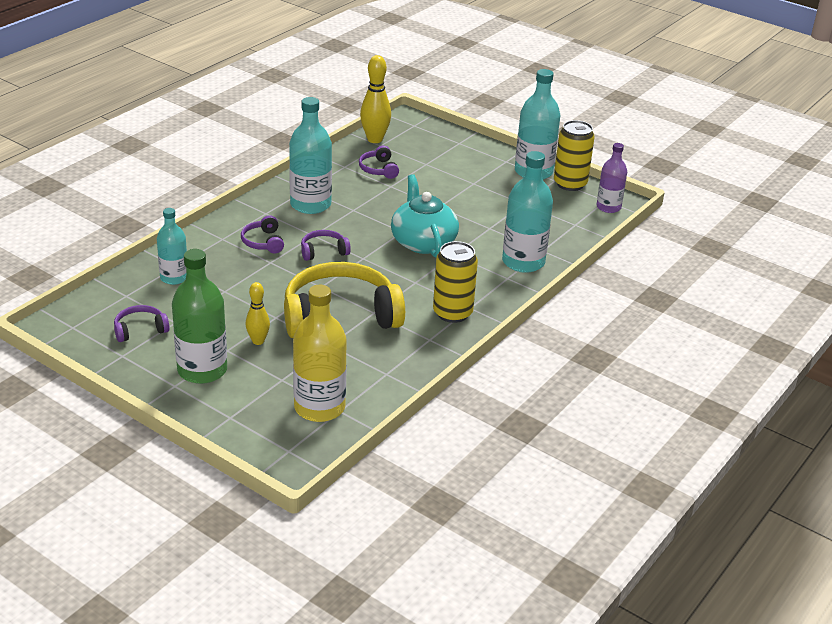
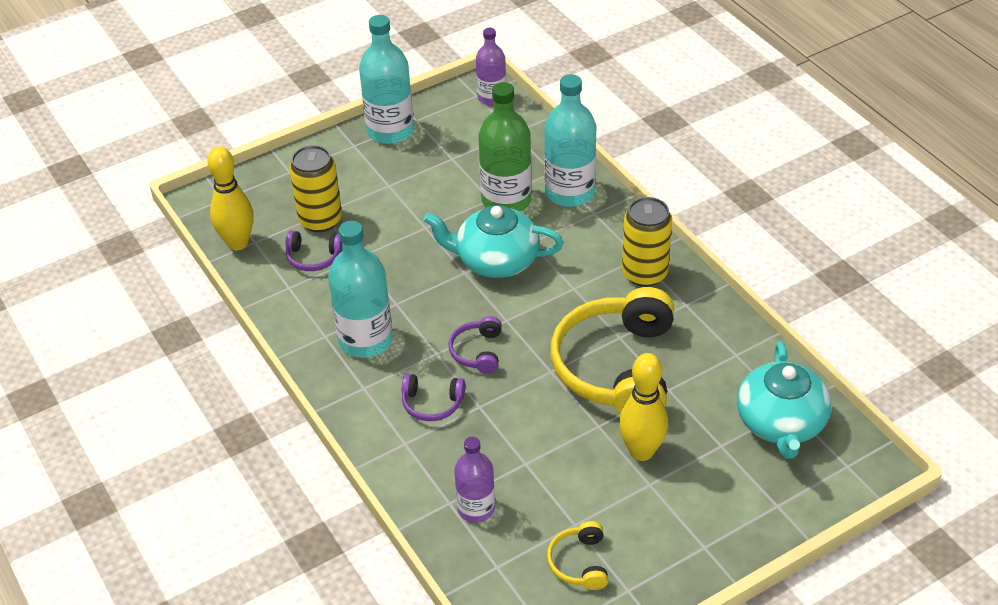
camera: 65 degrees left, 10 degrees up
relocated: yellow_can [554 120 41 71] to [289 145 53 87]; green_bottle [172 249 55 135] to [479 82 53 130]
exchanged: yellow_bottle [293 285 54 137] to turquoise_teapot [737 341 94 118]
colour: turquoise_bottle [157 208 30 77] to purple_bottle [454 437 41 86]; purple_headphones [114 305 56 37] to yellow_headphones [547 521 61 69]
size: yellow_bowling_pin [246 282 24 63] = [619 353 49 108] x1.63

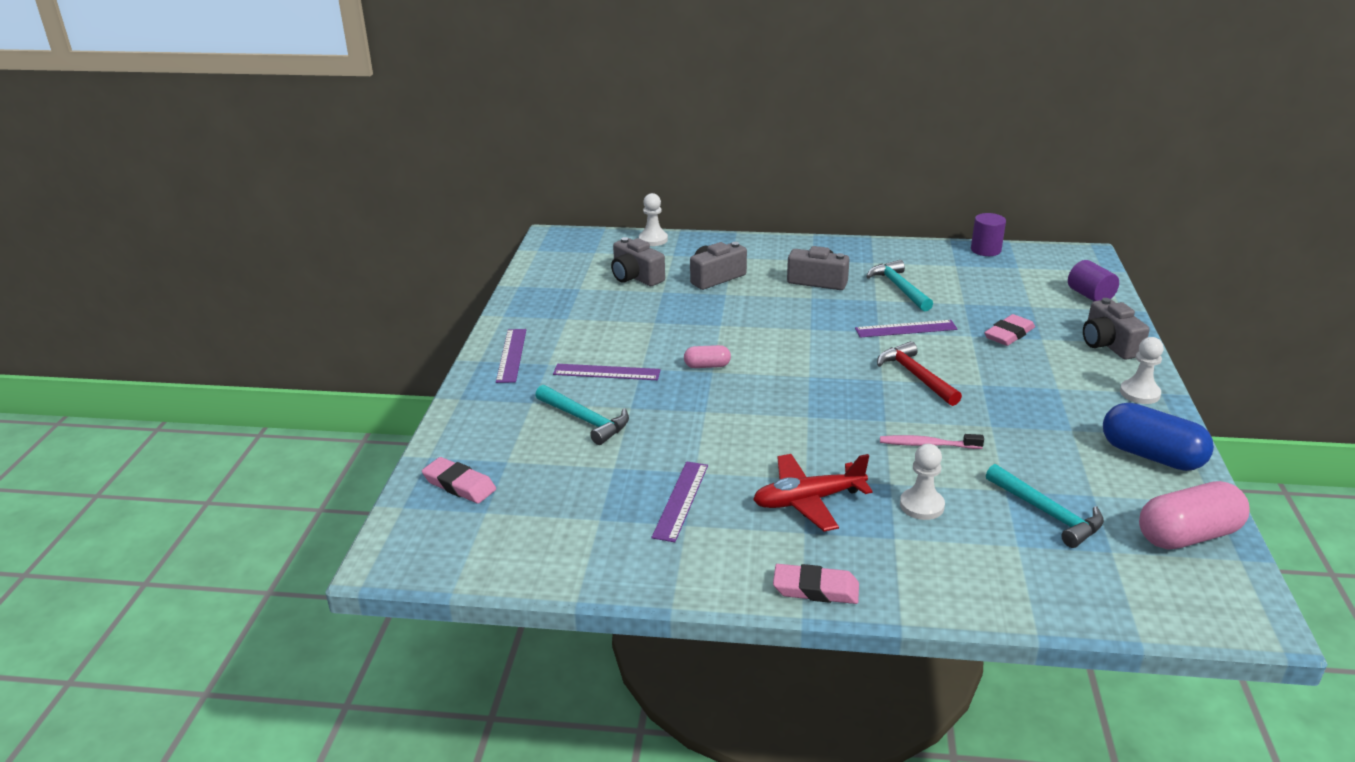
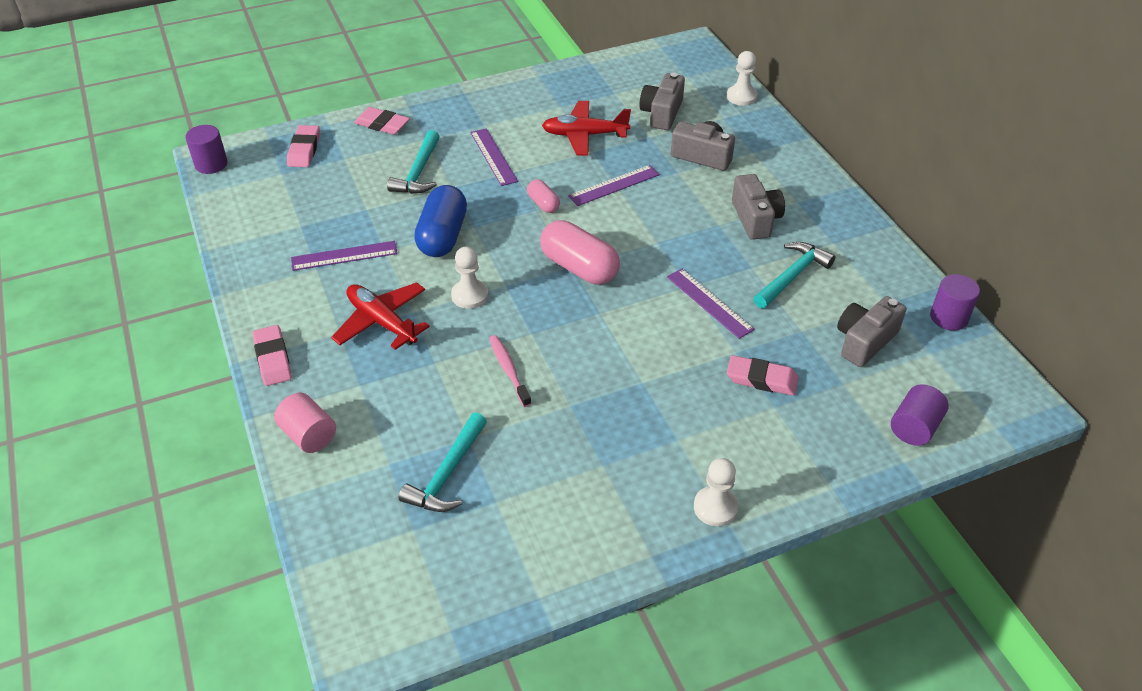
camera: 60 degrees right, 15 degrees up
missing: red_hammer [877 341 85 65]
appeared: red_plane [542 101 89 55]; pink_eraser [354 107 56 28]; purple_cylinder [185 125 43 49]; pink_cylinder [274 393 62 60]
relocated: grey_camera [1083 298 67 62] to [837 296 69 71]; purple_ruler [496 329 30 54] to [568 165 92 41]; blue_capsule [1103 403 111 68] to [414 185 53 72]; white_pawn [900 444 45 76] to [451 246 37 63]; pink_capsule [1139 481 111 69] to [540 220 80 65]

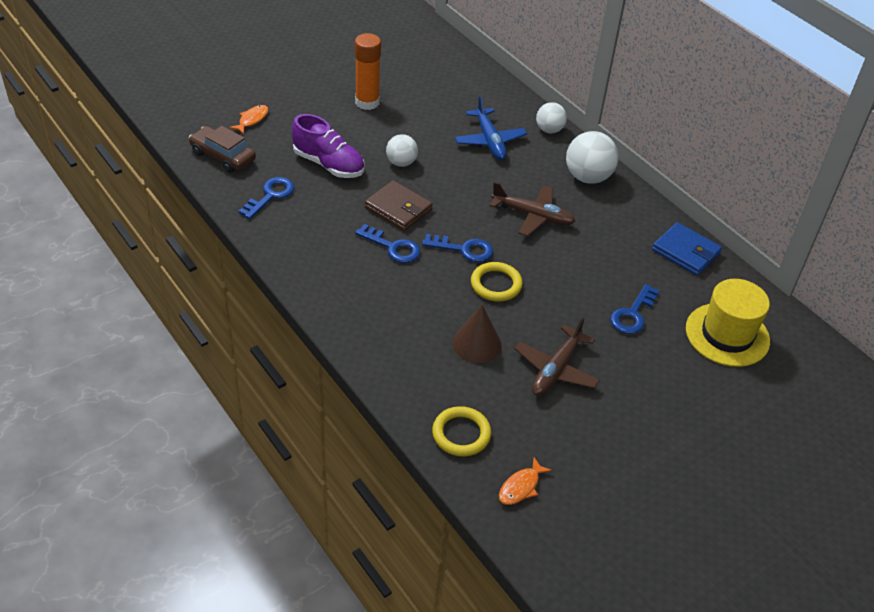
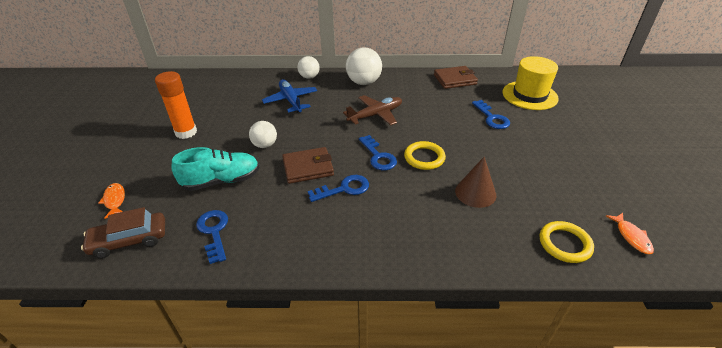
camera: 50 degrees left, 5 degrees down
missing: brown_plane [514 317 86 79]
colour: purple_shoe [292 114 72 64] to turquoise_shoe [171 147 88 44]; blue_wallet [652 222 70 53] to brown_wallet [434 66 44 23]
spun: blue_plane [455 96 72 64] = [262 79 55 33] 135 degrees counterclockwise; blue_key [422 234 71 28] = [359 135 38 35] 105 degrees clockwise

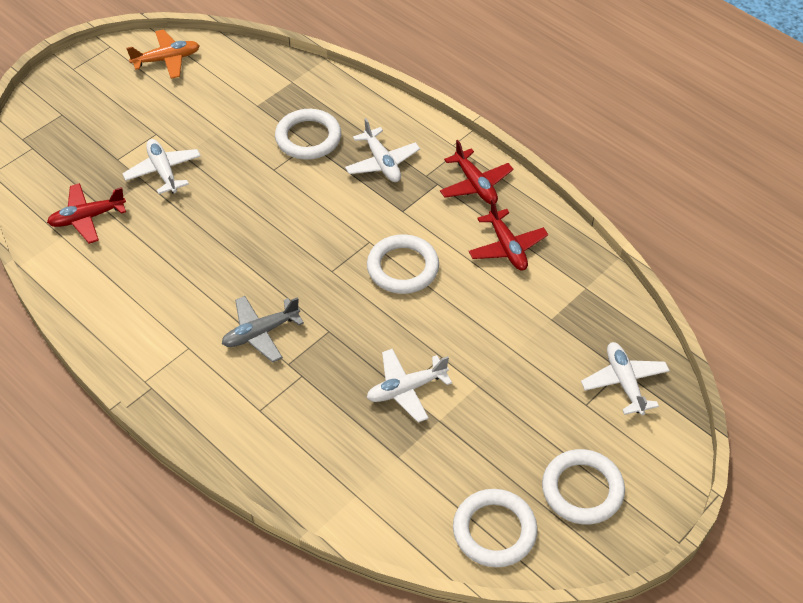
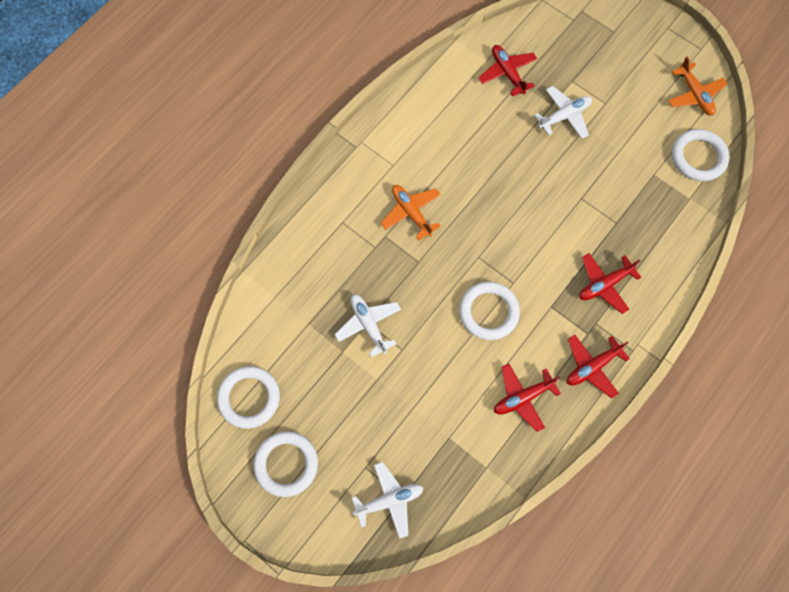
camera: 85 degrees right, 20 degrees up
relocated: white_ring [275 109 66 51] to [672 129 58 52]
colour: white_plane [345 118 75 64] to red_plane [579 253 63 61]; grey_plane [222 296 82 66] to orange_plane [381 185 60 56]

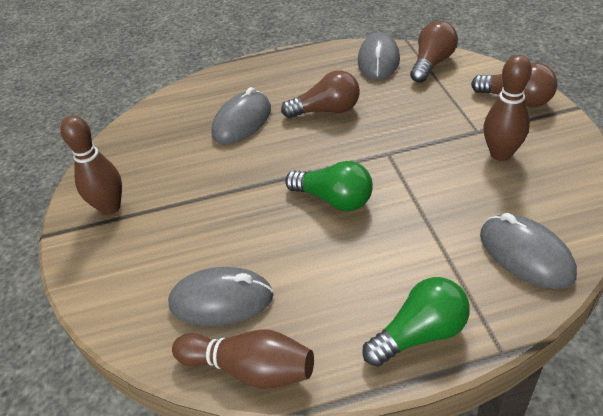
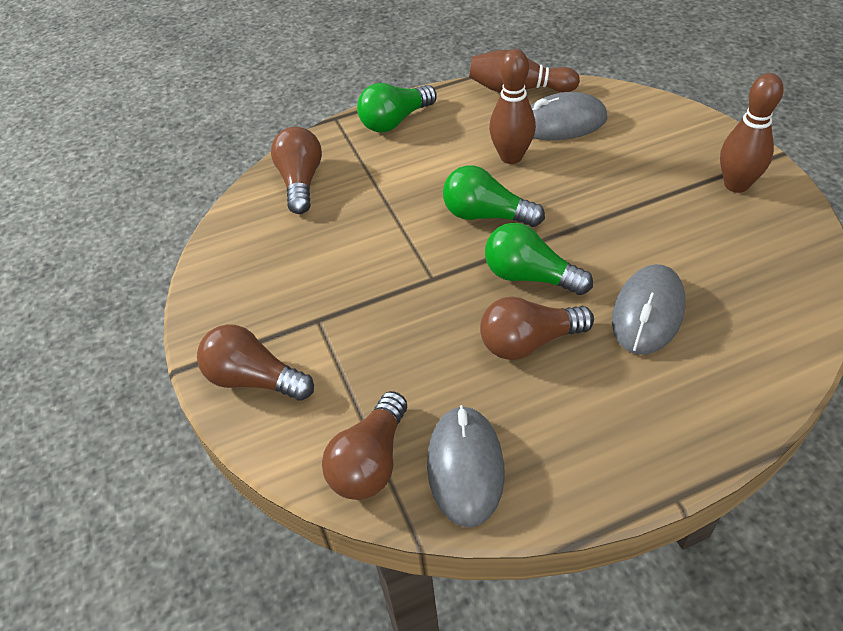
camera: 170 degrees right, 5 degrees up
appeared: green_light_bulb [485 223 108 72]
relocated: brown_bowling_pin [483 55 49 106] to [489 49 47 115]
exchanged: grey_mouse [480 213 97 76] to brown_light_bulb [271 127 51 87]

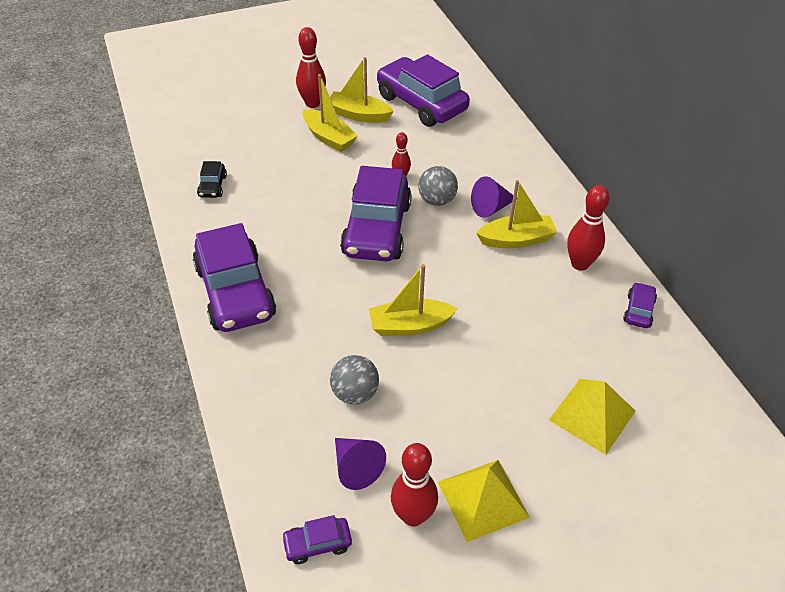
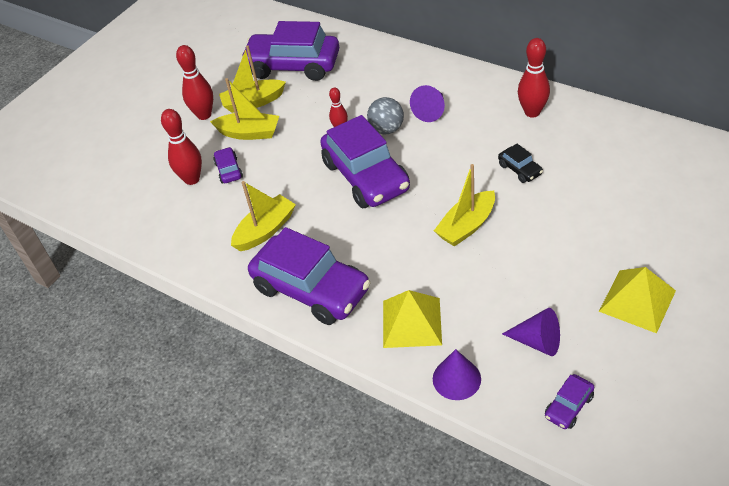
camera: 30 degrees left, 0 degrees up
missing: grey_ball [330 355 49 50]
appeared: purple_cone [433 349 48 51]
relocated: black_car [197 161 30 37] to [498 144 45 39]; yellow_boat [476 180 81 68] to [231 181 65 70]; purple_car [623 282 34 46] to [213 147 30 36]; yellow_pyramid [549 379 87 76] to [383 290 59 58]; red_bowling_pin [391 443 47 83] to [161 109 41 76]

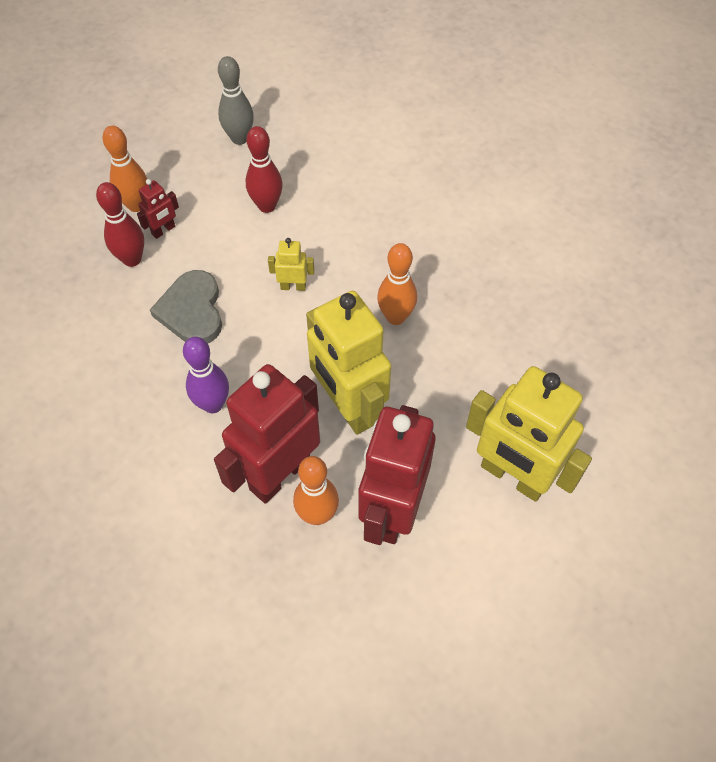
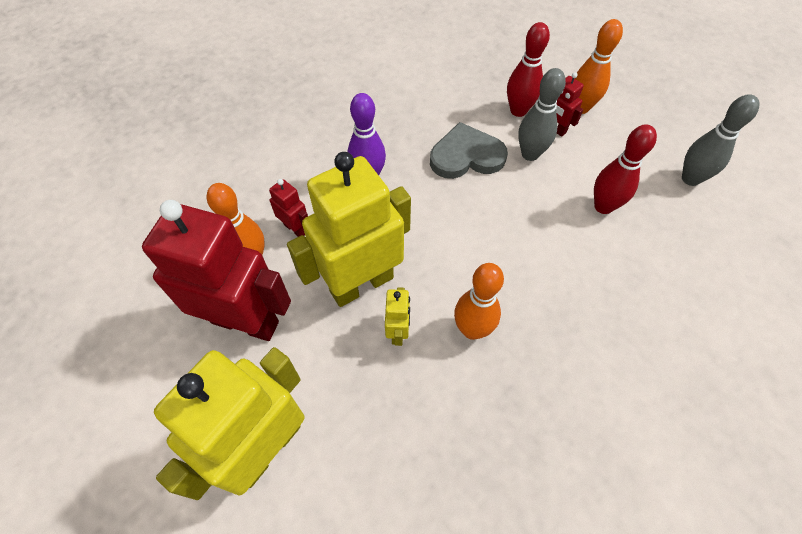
camera: 90 degrees right, 0 degrees up
appeared: grey_bowling_pin [518 68 48 93]
relocated: yellow_robot [268 238 46 53] to [385 287 25 59]
size: red_robot [214 364 106 140] = [269 179 39 58] x0.43

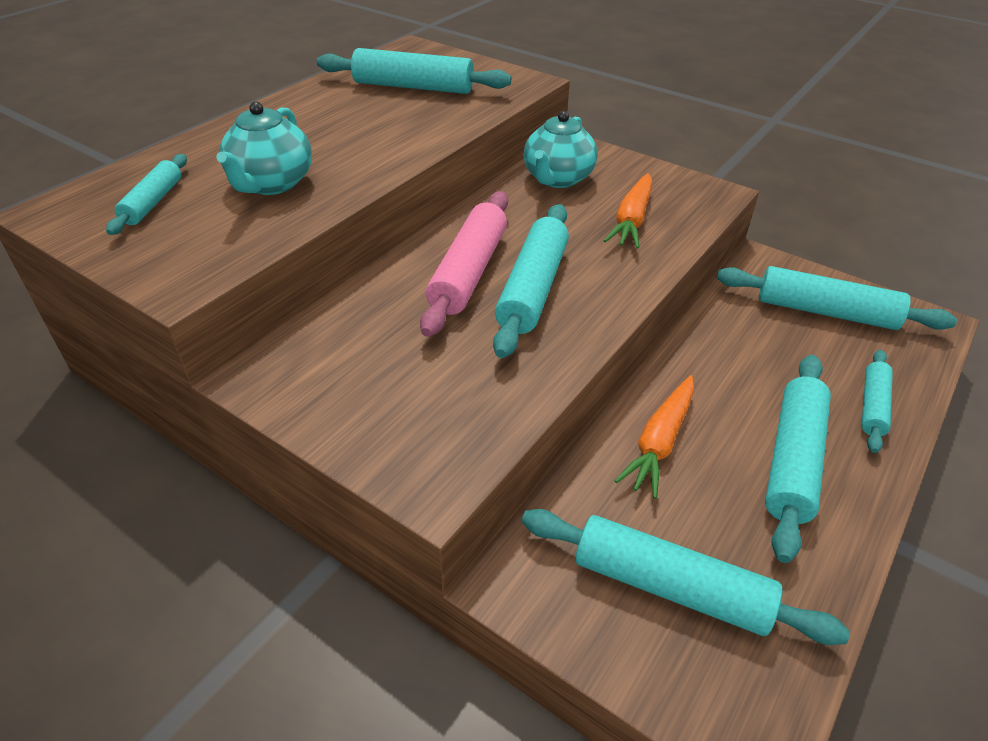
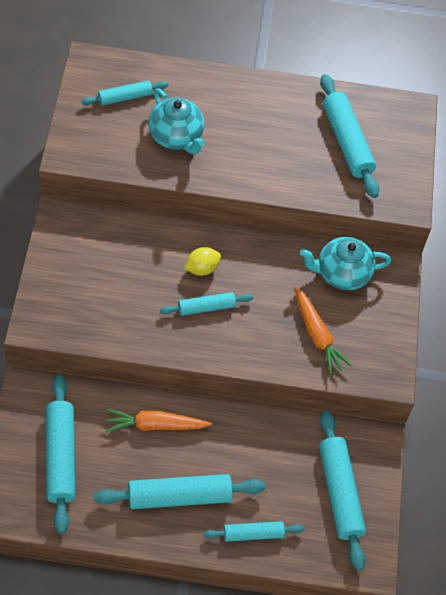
camera: 55 degrees right, 15 degrees up
exchanged: pink_rolling_pin [420 191 88 146] to yellow_lemon [184 247 37 29]
spun: turquoise_teapot [216 101 96 94] = [148 88 57 66] 105 degrees counterclockwise; orange_carrot [604 173 48 75] = [294 286 58 89] 105 degrees counterclockwise
size: turquoise_rolling_pin [493 204 76 154] = [160 292 93 24] x0.58

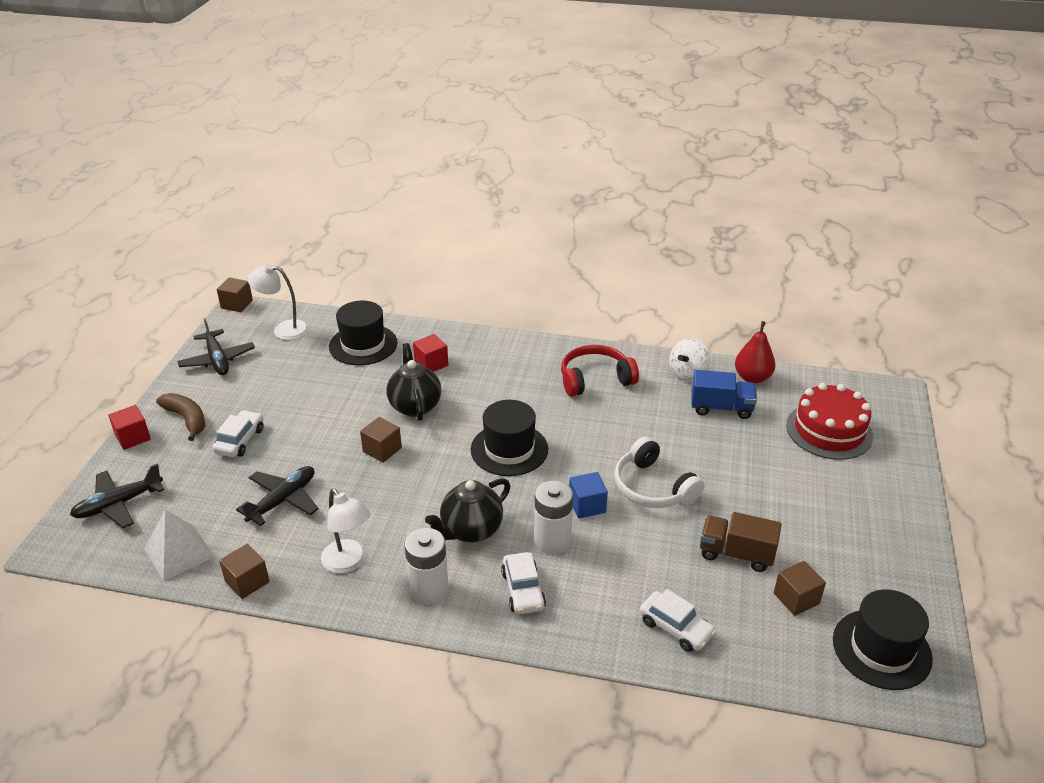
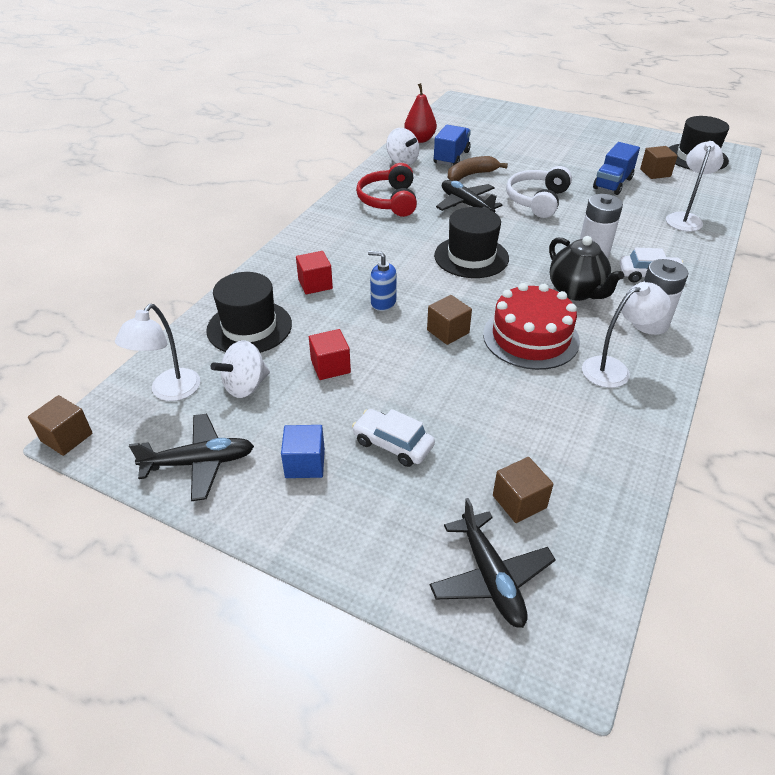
camera: 75 degrees left, 5 degrees up
missing: white_pyramid [144 510 70 71]
appeared: white_spinning_top [211 340 59 58]
relocated: red_cake [786 383 87 77] to [483 283 97 87]; brown_banana [156 393 49 48] to [448 156 60 25]; red_cube [108 405 43 45] to [309 329 42 51]; black_plane [236 466 82 60] to [436 180 66 32]; blue_cube [569 472 39 46] to [281 425 44 53]; brown_cube [219 544 51 55] to [493 457 61 66]
exchanged: black_teapot [387 343 54 78] to blue_soap_dispenser [368 251 29 60]; white_car [640 589 76 63] to white_lamp [666 141 58 90]
colour: brown_truck [700 512 82 60] to blue_truck [593 142 47 53]
spun: white_headphones [614 437 91 71] = [506 166 66 52] 135 degrees clockwise

